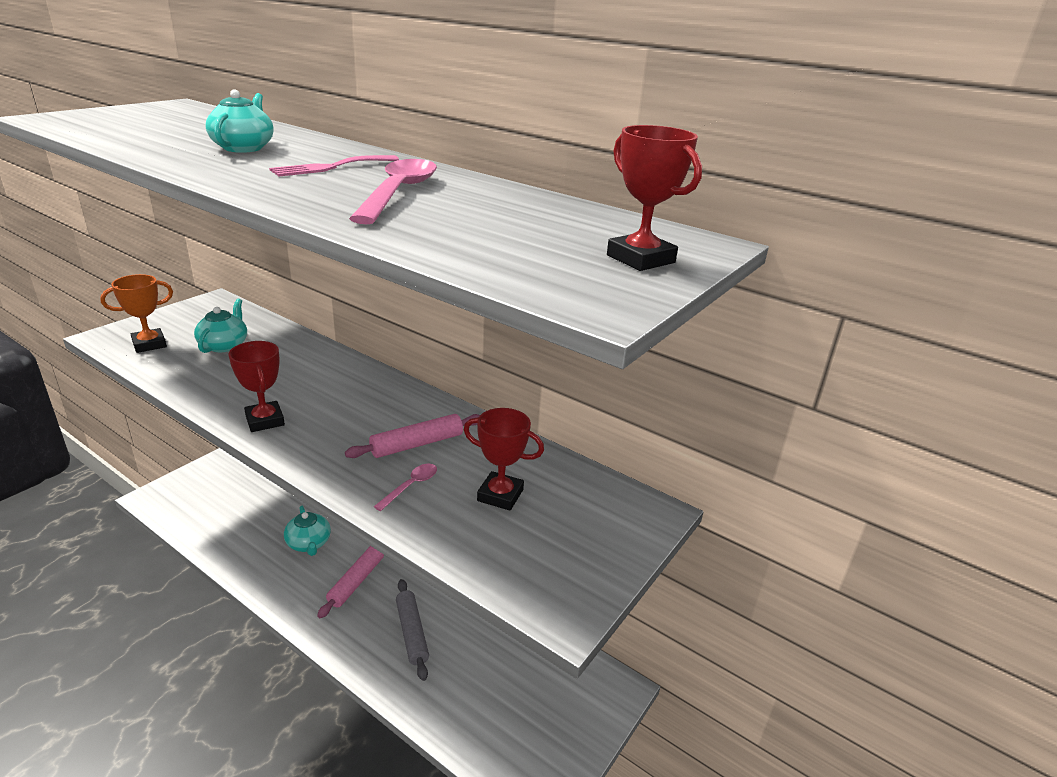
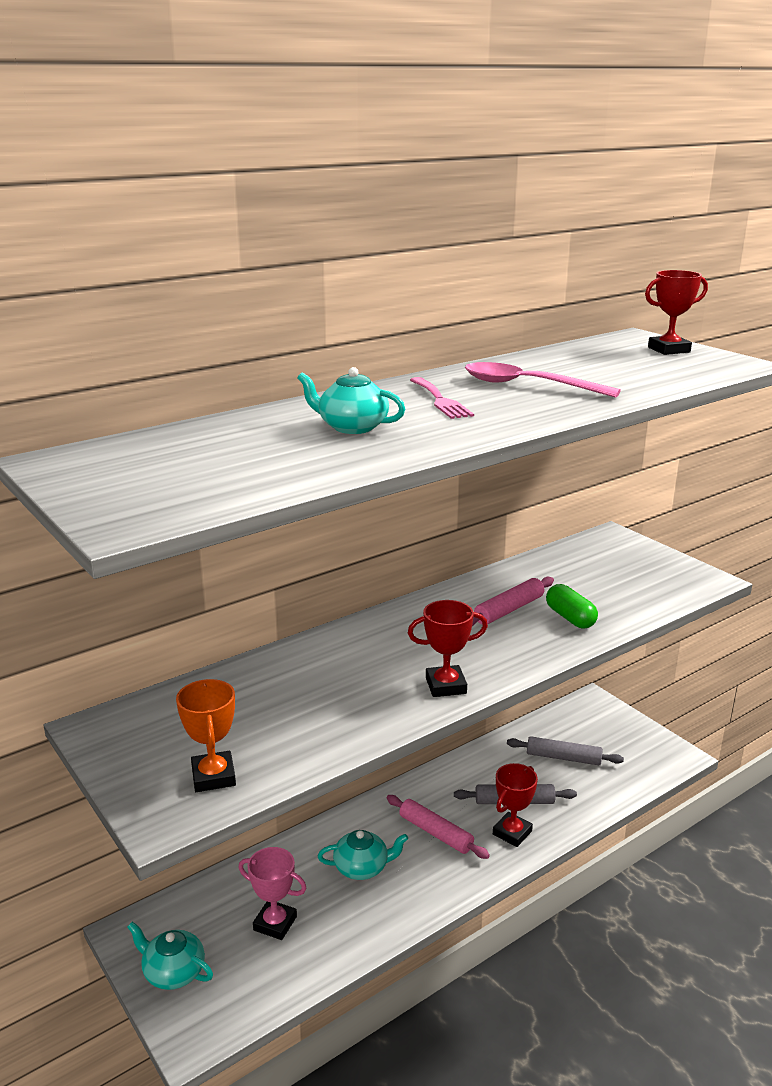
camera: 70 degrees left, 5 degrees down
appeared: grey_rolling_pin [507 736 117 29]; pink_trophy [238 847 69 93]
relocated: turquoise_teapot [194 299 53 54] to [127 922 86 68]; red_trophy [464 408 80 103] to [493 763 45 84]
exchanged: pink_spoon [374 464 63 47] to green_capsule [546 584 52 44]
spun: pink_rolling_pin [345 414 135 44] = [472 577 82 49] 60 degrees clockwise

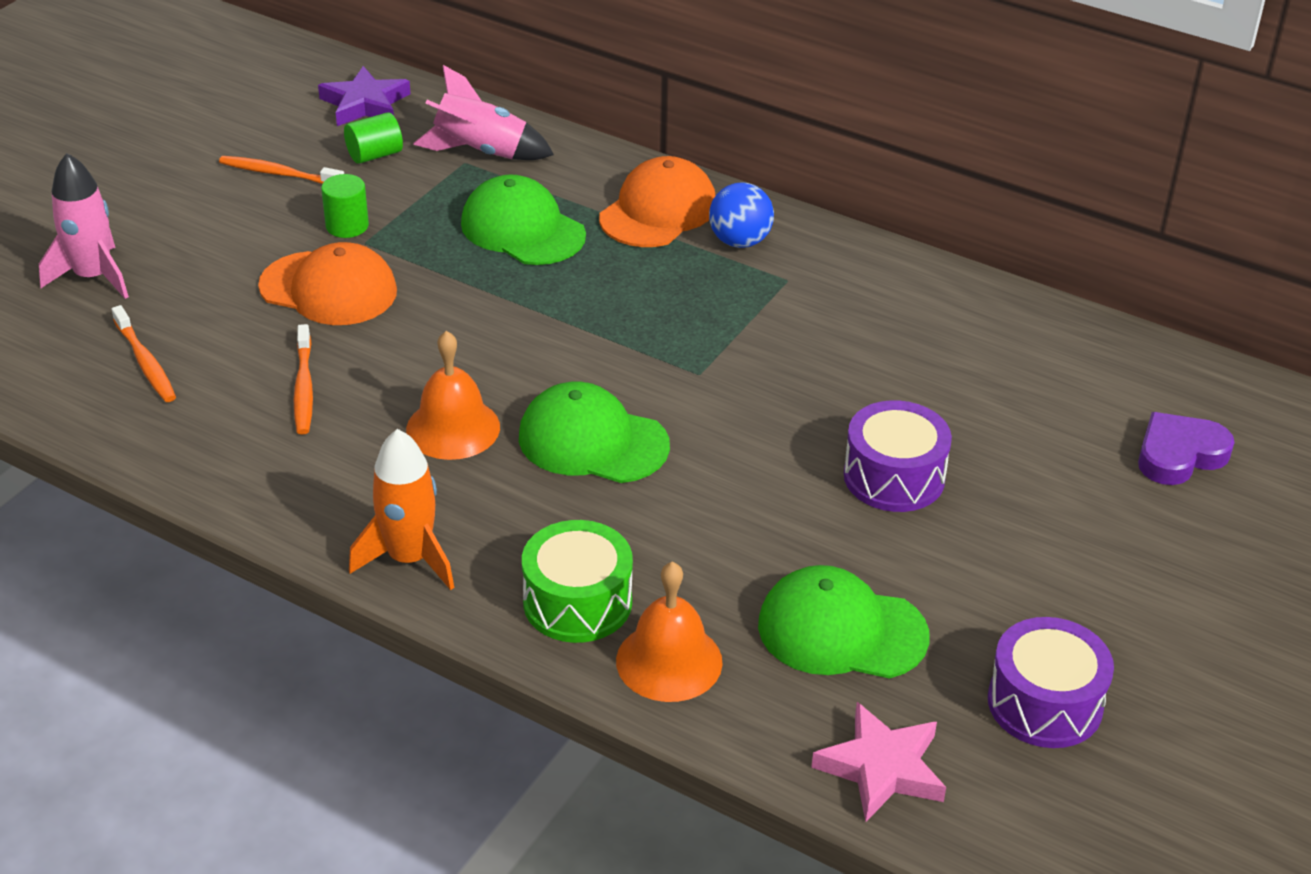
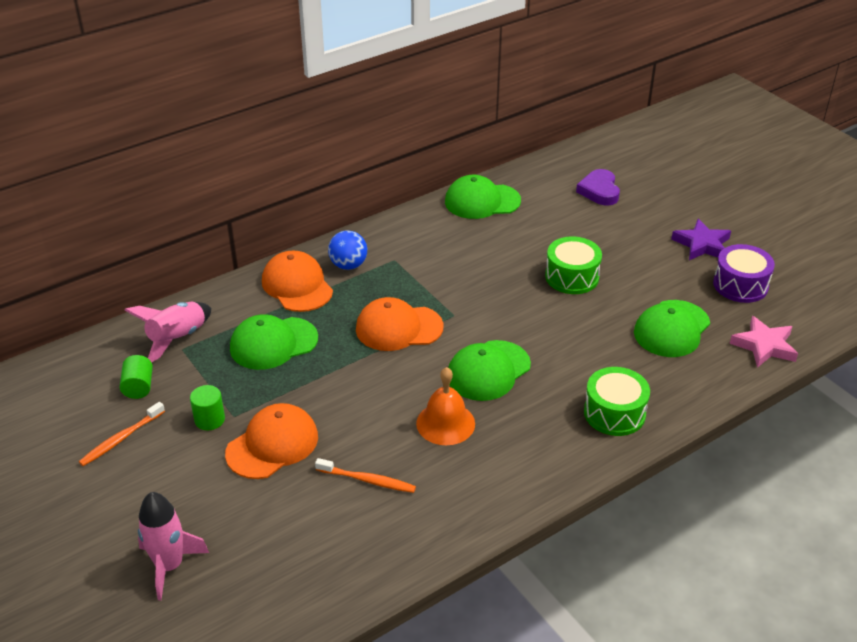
camera: 65 degrees left, 0 degrees up
missing: orange_toothbrush [112 305 64 97]; orange_rocket [349 429 105 161]; orange_bell [616 561 107 141]
appeared: green_cap [445 175 76 44]; orange_cap [356 297 88 54]
relocated: purple_star [318 66 93 60] to [671 219 60 41]
colour: purple_drum [844 400 108 112] to green_drum [545 237 57 57]

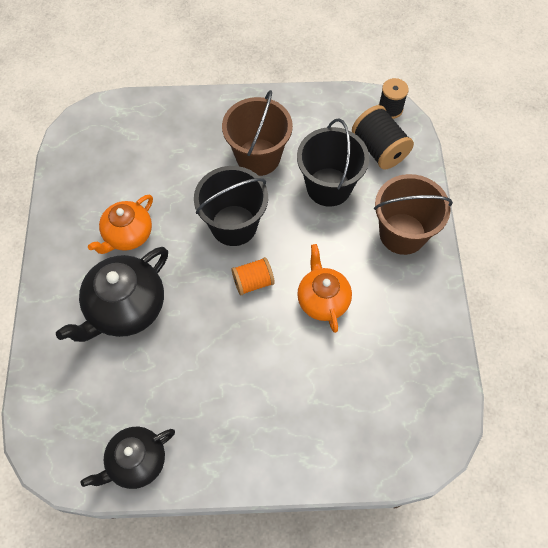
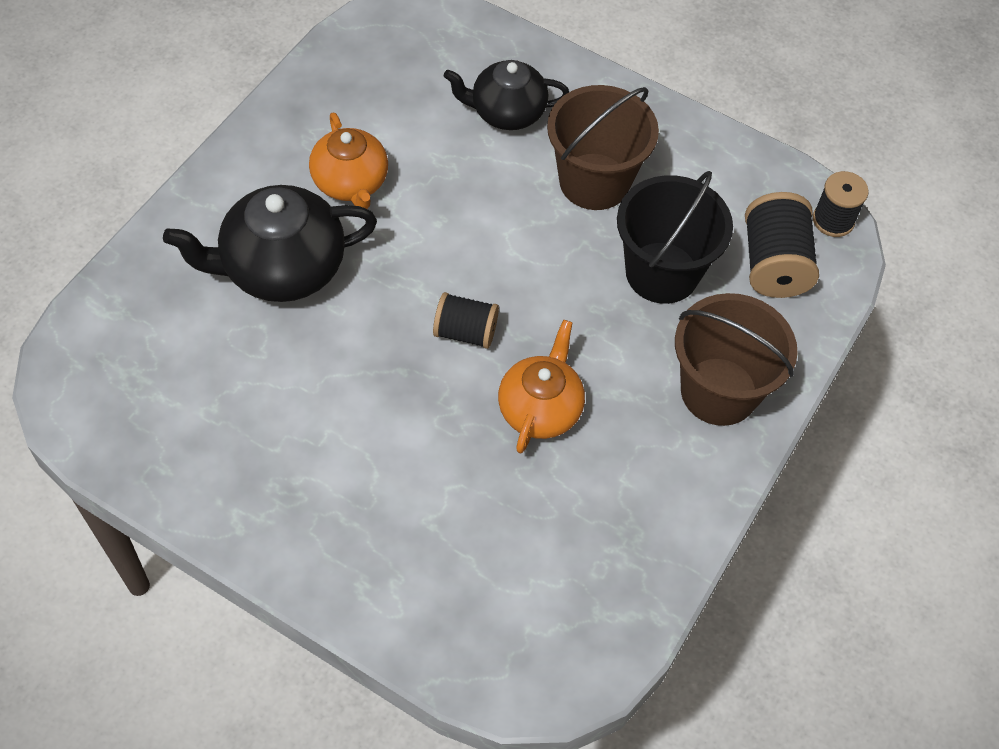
camera: 30 degrees right, 5 degrees down
missing: black_bucket [194 166 74 80]
relocated: black_teapot [80 427 95 62] to [444 60 125 70]
colour: orange_spool [231 257 44 38] to black_spool [433 292 66 57]
spun: orange_teapot [88 195 65 59] = [309 112 79 97] 90 degrees counterclockwise

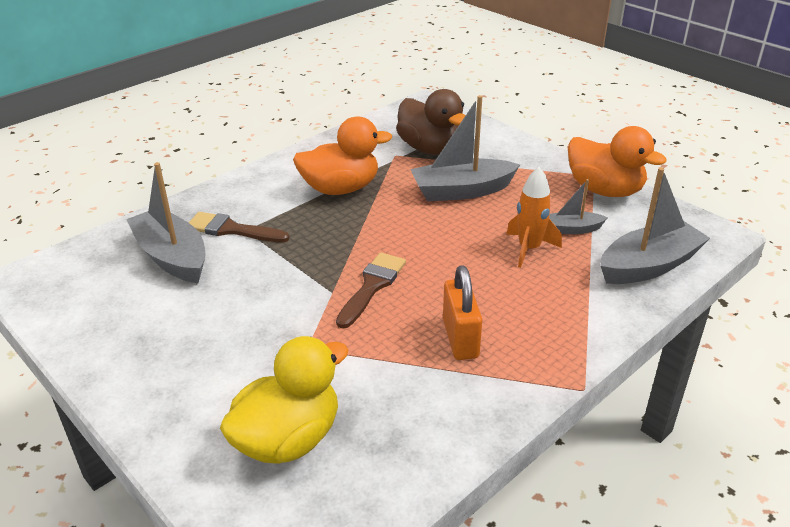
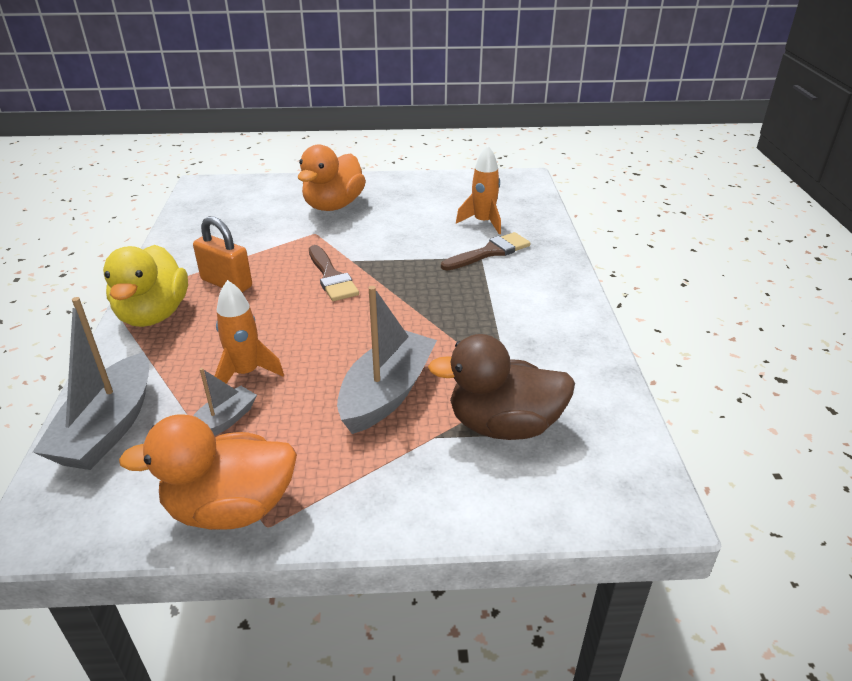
camera: 130 degrees right, 0 degrees up
relocated: orange_duck [293 116 99 79] to [298 145 68 66]; yellow_duck [220 336 129 128] to [103 245 85 82]
exchanged: grey_boat [126 162 79 121] to orange_rocket [456 145 45 89]

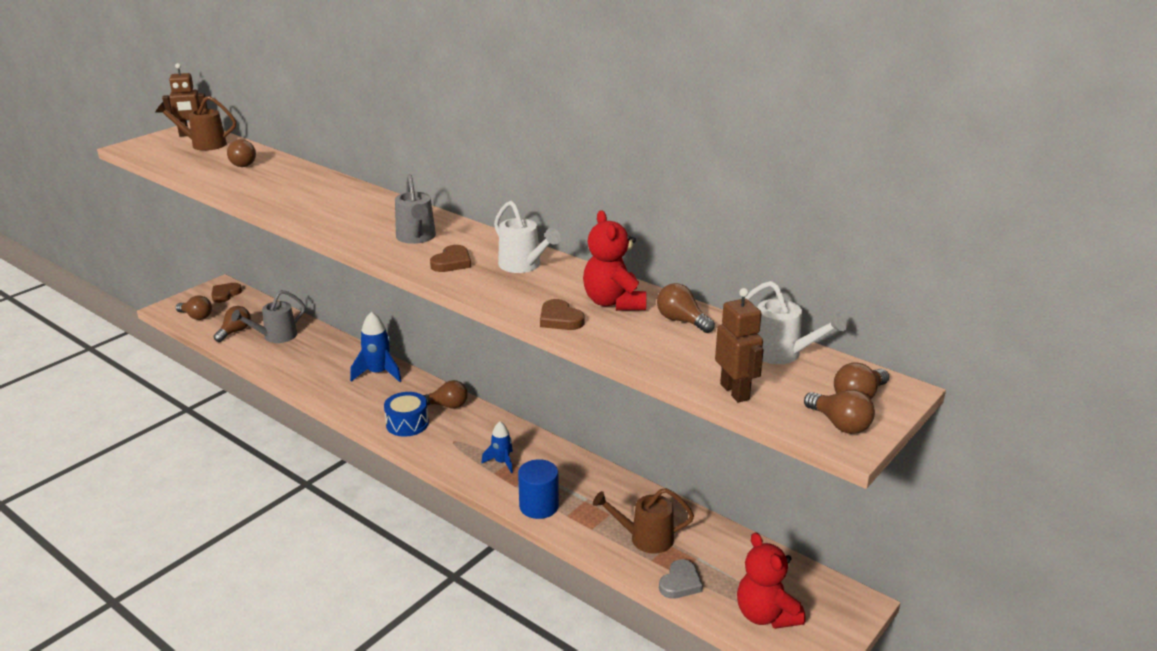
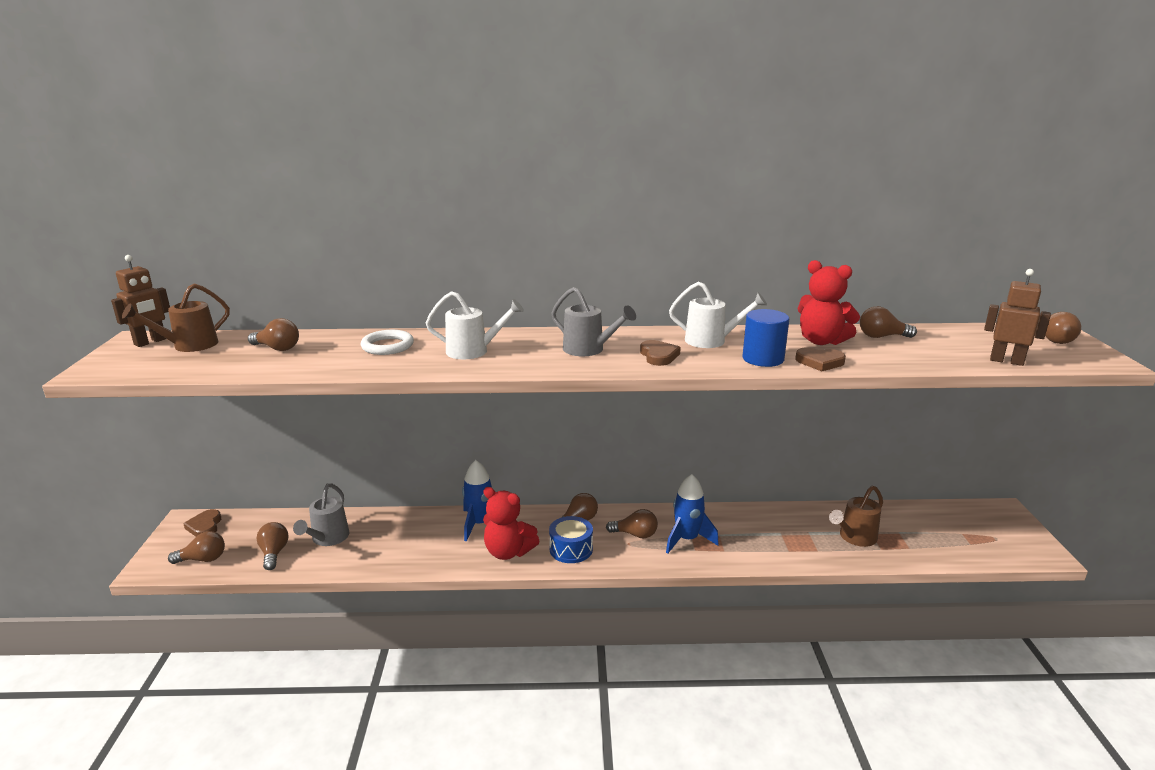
camera: 40 degrees left, 5 degrees down
missing: grey_heart [659 559 44 40]
appeared: white_ring [361 330 53 25]
relocated: white_watering_can [745 281 102 83] to [426 291 98 68]; brown_light_bulb [804 390 71 44] to [606 509 52 30]; blue_cylinder [518 459 41 60] to [743 309 46 58]; red_teddy_bear [737 532 68 97] to [483 487 57 73]
size: blue_rocket [481 422 32 51] = [666 474 53 80] x1.60

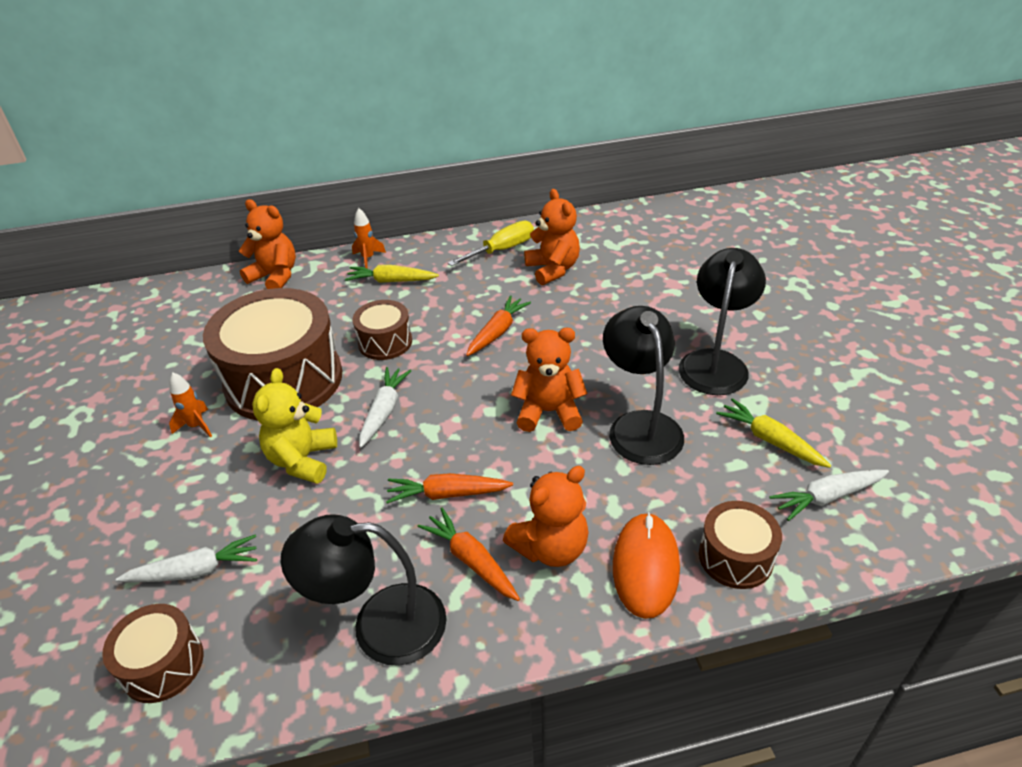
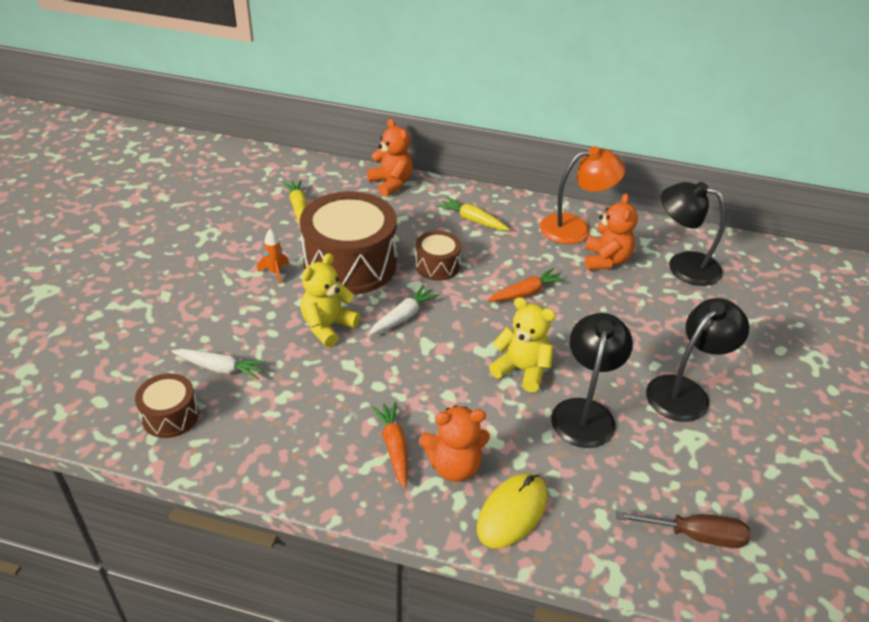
camera: 25 degrees right, 0 degrees up
missing: orange_rocket [352 208 34 60]; orange_carrot [386 473 127 31]; brown_drum [699 501 83 88]
relocated: yellow_carrot [716 398 115 70] to [283 180 24 44]; black_lamp [281 514 166 152] to [661 182 65 104]
exchanged: yellow_screwdriver [448 221 86 45] to orange_lamp [540 146 86 98]; white_carrot [769 470 120 51] to brown_screwdriver [616 511 135 37]
colour: orange_teddy_bear [511 328 77 104] to yellow_teddy_bear [489 297 67 96]; orange_mouse [613 512 67 107] to yellow_mouse [477 473 70 75]

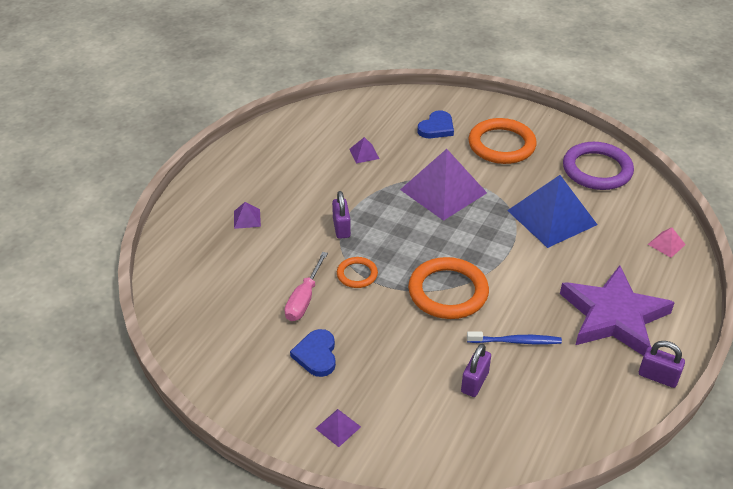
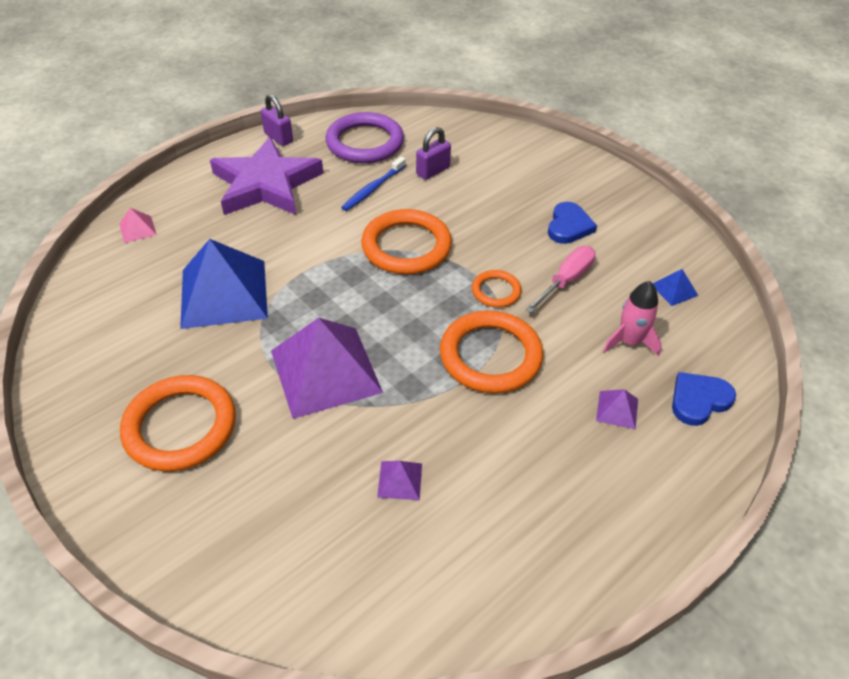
camera: 160 degrees left, 5 degrees up
missing: purple_pyramid [315 409 46 38]
appeared: blue_pyramid [653 269 45 37]; pink_rocket [603 281 59 76]
relocated: blue_heart [417 110 37 28] to [672 372 64 54]; purple_ring [563 142 71 48] to [326 112 78 51]
exchanged: purple_padlock [332 191 19 48] to orange_ring [440 310 103 83]
spun: blue_toothbrush [467 331 95 13] = [341 157 65 54] 75 degrees counterclockwise

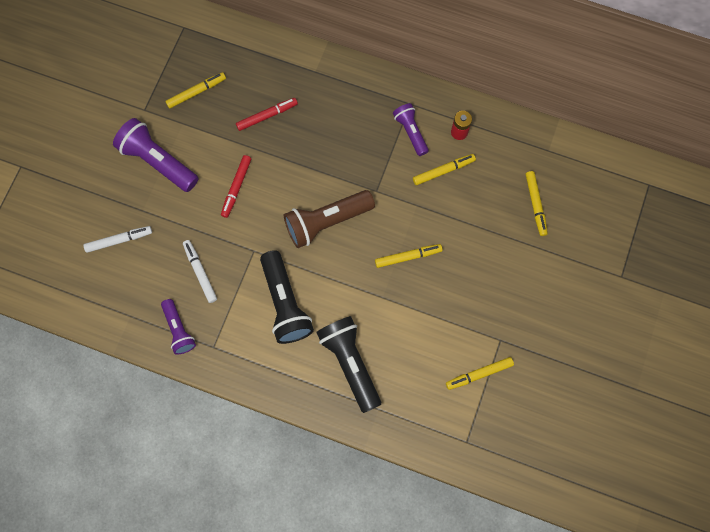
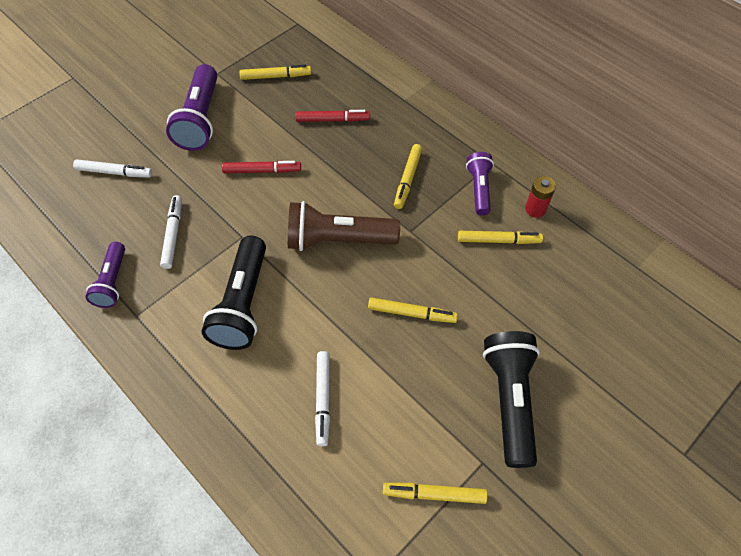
camera: 25 degrees right, 15 degrees down
appeared: white_marker [315 351 15 95]
relocated: yellow_marker [526 171 22 65] to [394 144 28 65]; black_flashlight [316 316 65 97] to [483 331 57 137]
spun: purple_flashlight [113 118 85 74] = [166 64 51 87] 150 degrees counterclockwise; red_marker [221 155 30 63] = [222 161 79 12] 135 degrees counterclockwise

